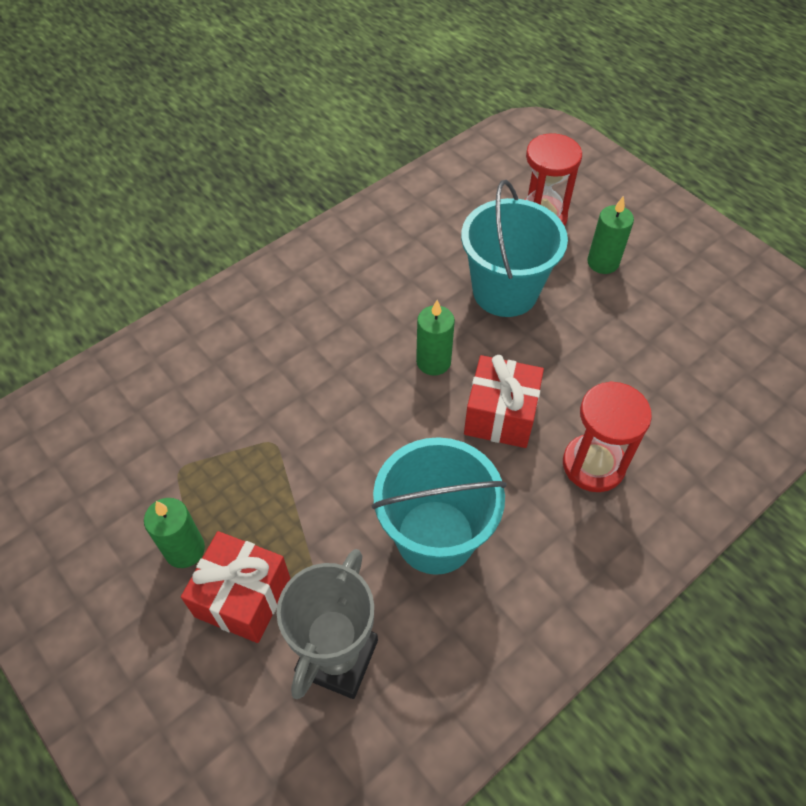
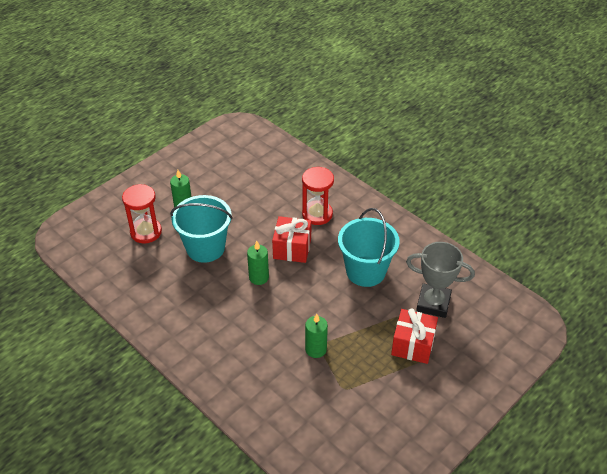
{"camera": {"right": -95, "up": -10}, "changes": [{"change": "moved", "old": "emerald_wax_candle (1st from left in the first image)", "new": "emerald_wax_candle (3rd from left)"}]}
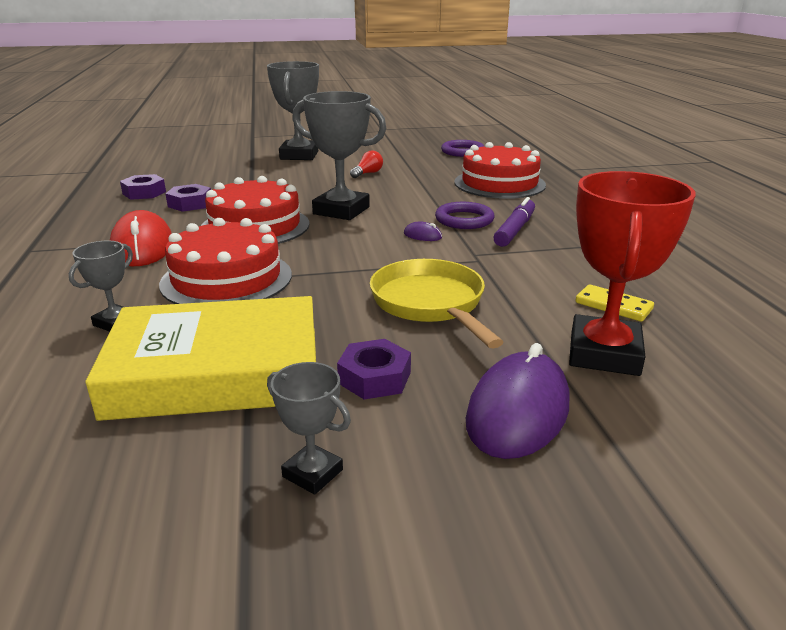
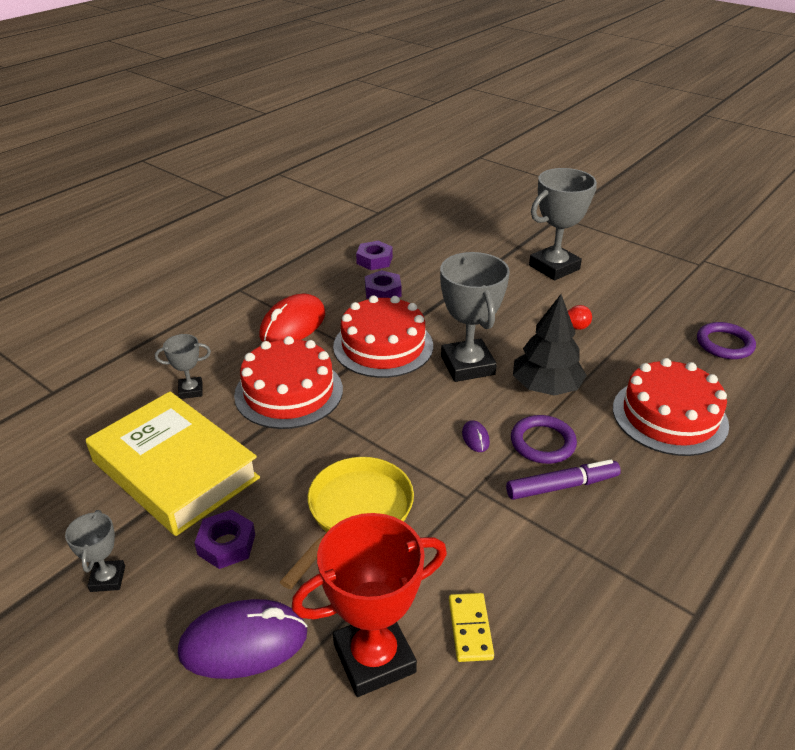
{"camera": {"right": 50, "up": 10}, "changes": [{"change": "added", "new": "black_fir_tree"}]}
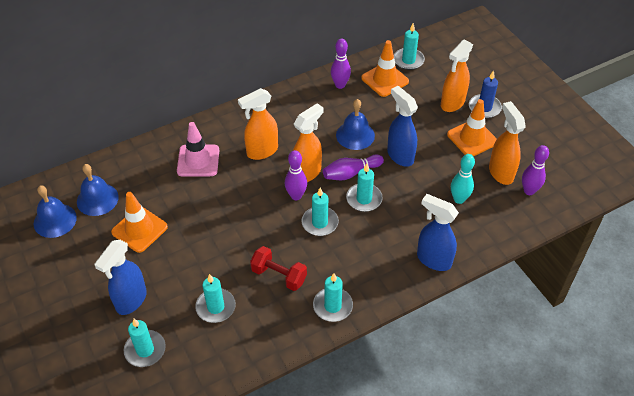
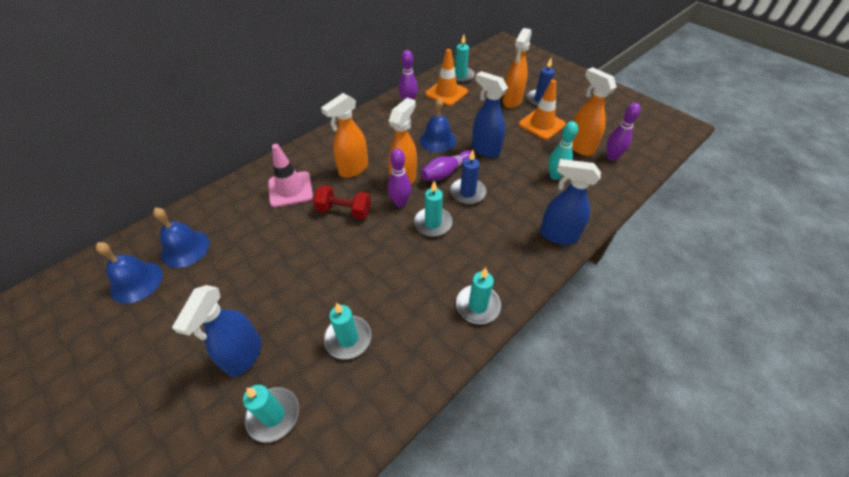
{"camera": {"right": -15, "up": 0}, "changes": [{"change": "removed", "old": "orange-coloured_road_cone (1st from left)"}, {"change": "moved", "old": "red_free_weight"}, {"change": "recoloured", "old": "teal_wax_candle (5th from left)", "new": "blue_wax_candle (1st from left)"}]}
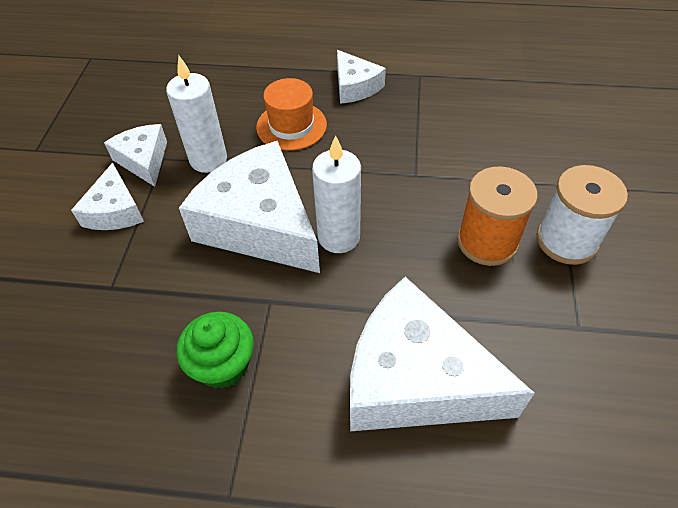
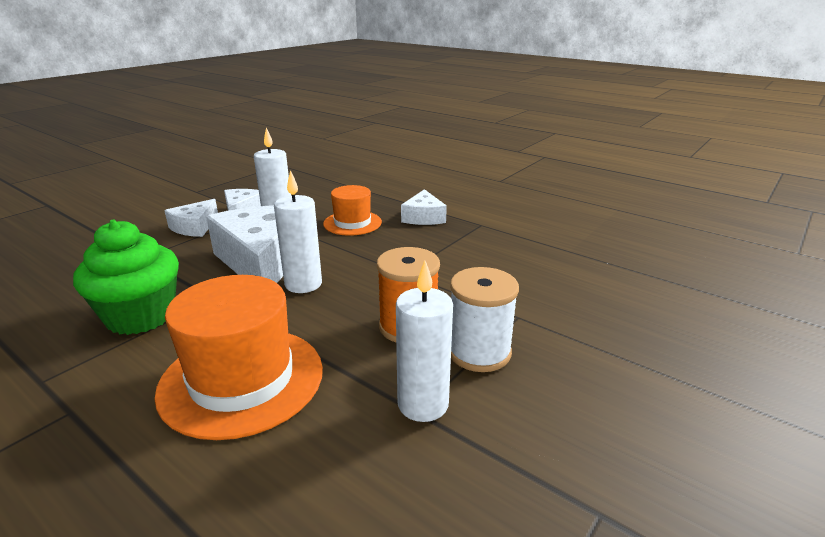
{"camera": {"right": 30, "up": -25}, "changes": [{"change": "resized", "old": "emerald_muffin", "factor": 1.51}, {"change": "replaced", "old": "white_piece_of_cheese (5th from left)", "new": "orange-coloured_tall_hat (1st from left)"}, {"change": "added", "new": "white_wax_candle (3rd from left)"}]}
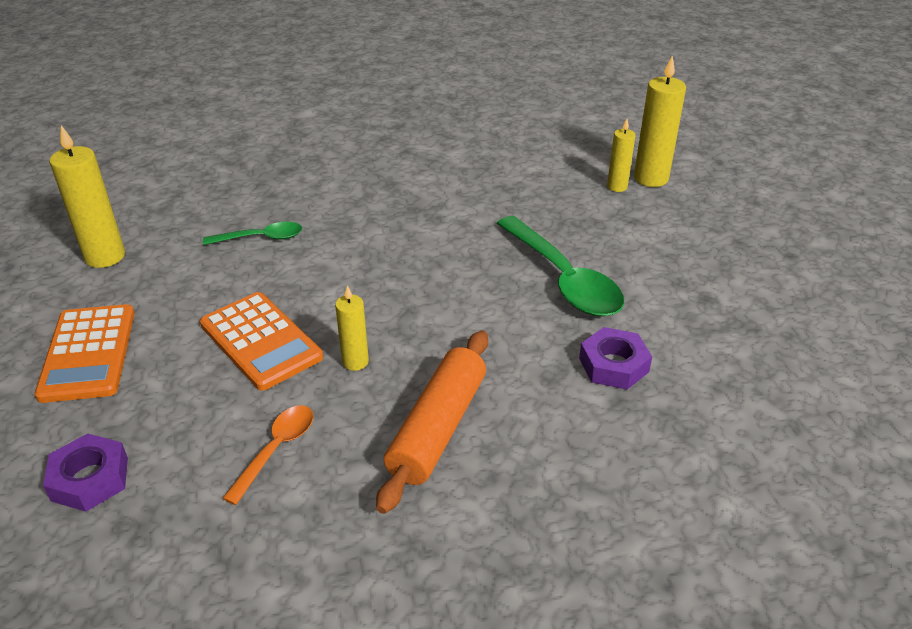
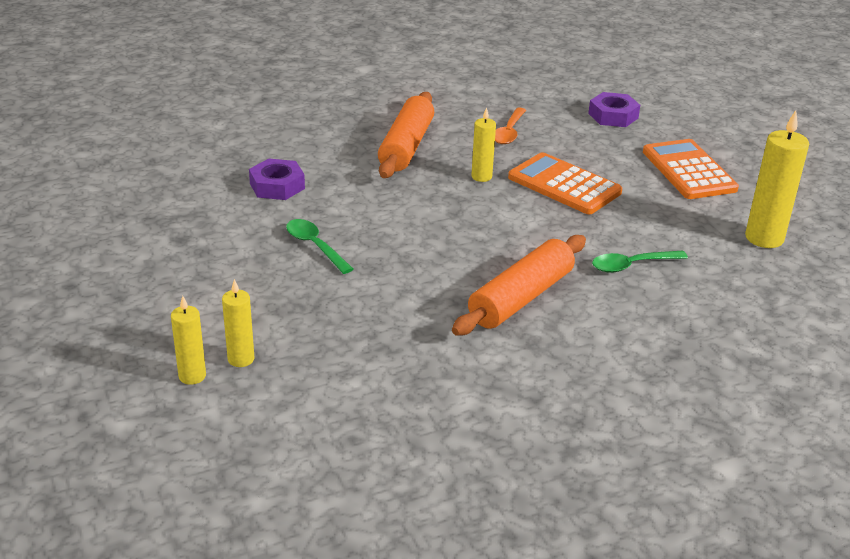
{"camera": {"right": 170, "up": -5}, "changes": [{"change": "resized", "old": "emerald_teaspoon (2nd from left in the first image)", "factor": 0.54}, {"change": "resized", "old": "bright_yellow_wax_candle (4th from left in the first image)", "factor": 0.58}, {"change": "added", "new": "orange-coloured_rolling_pin (2nd from left)"}]}
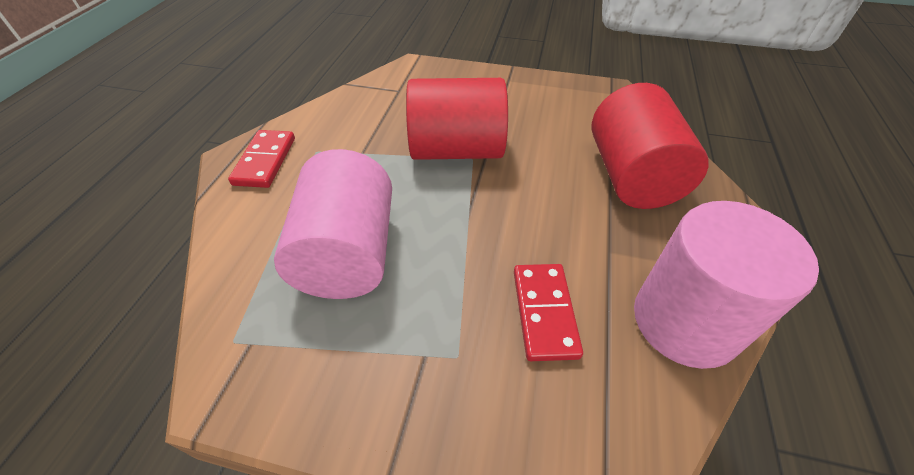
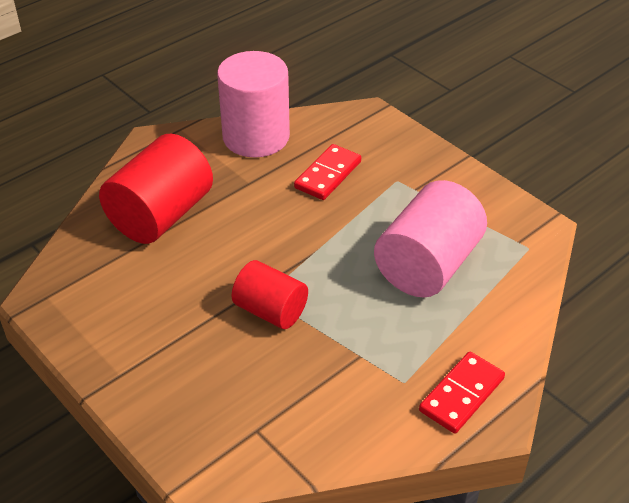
{"camera": {"right": -145, "up": -5}, "changes": [{"change": "resized", "old": "red_solid_cylinder (1st from left in the first image)", "factor": 0.61}]}
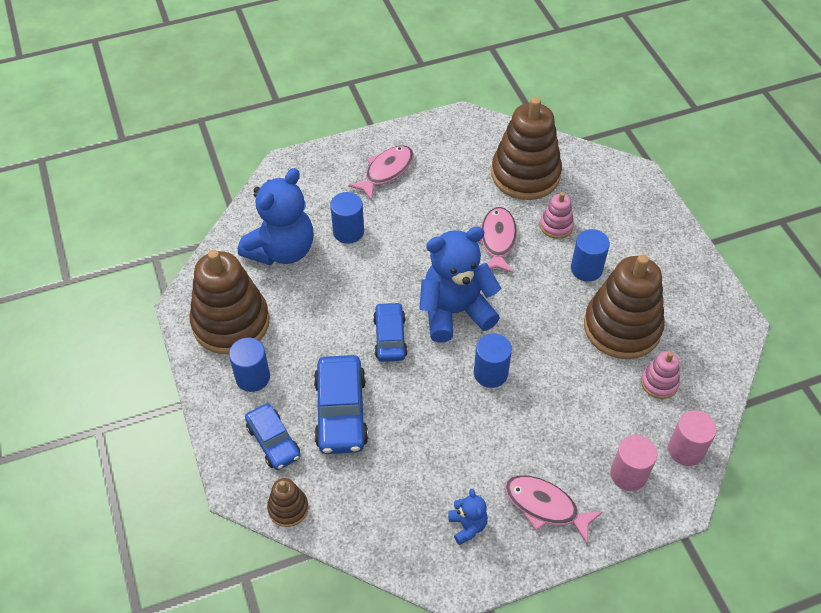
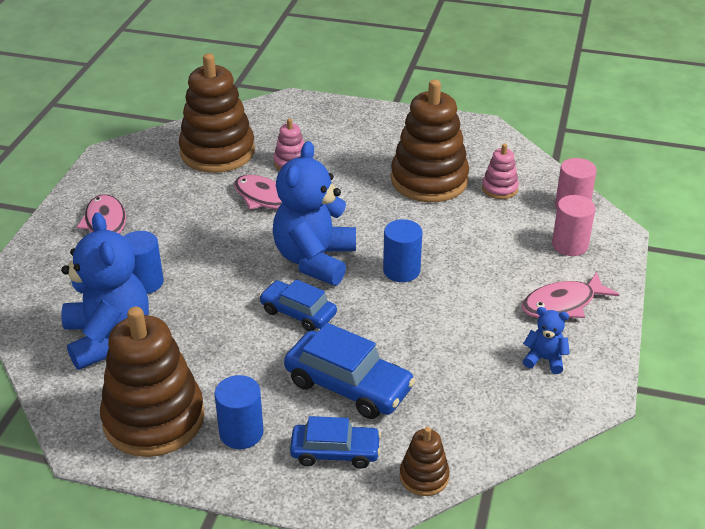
{"camera": {"right": -55, "up": -15}, "changes": [{"change": "removed", "old": "blue_solid_cylinder (4th from left)"}]}
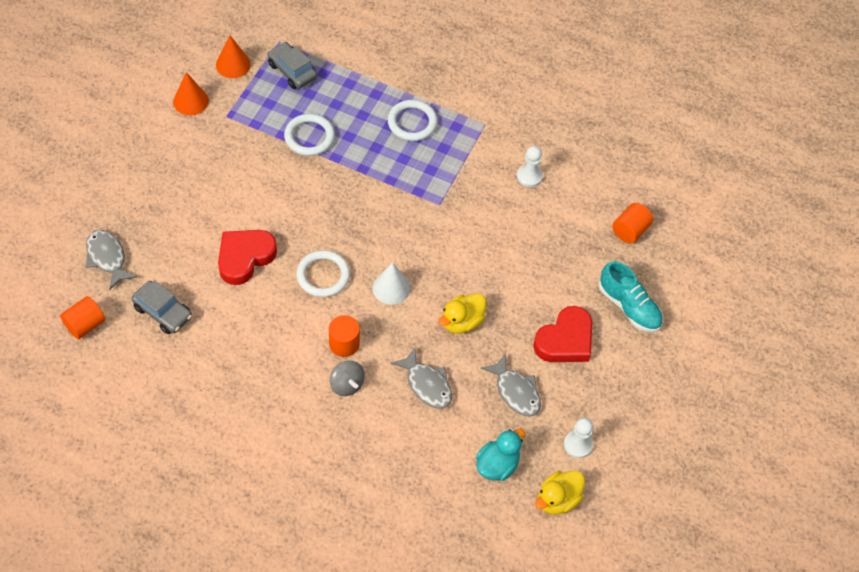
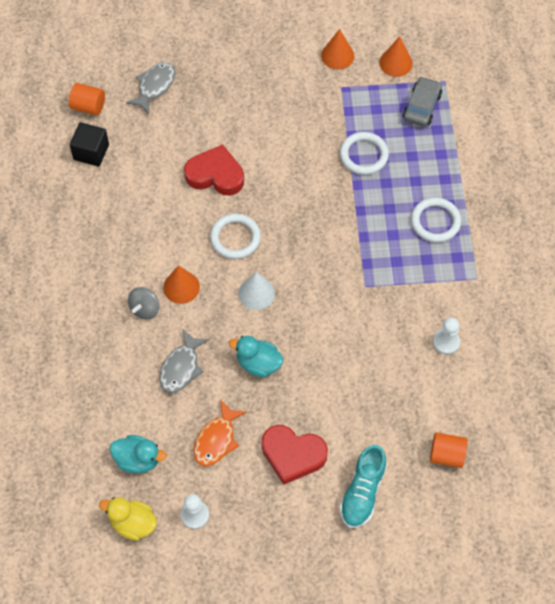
{"camera": {"right": 65, "up": 5}, "changes": [{"change": "removed", "old": "gray_toy_car (1st from left)"}, {"change": "replaced", "old": "orange-coloured_solid_cylinder (2nd from left)", "new": "orange-coloured_cone (1st from left)"}, {"change": "recoloured", "old": "bright_yellow_toy_duck (1st from left)", "new": "teal_toy_duck (2nd from left)"}, {"change": "recoloured", "old": "gray_fish (3rd from left)", "new": "orange-coloured_fish"}, {"change": "added", "new": "black_solid_cube"}]}
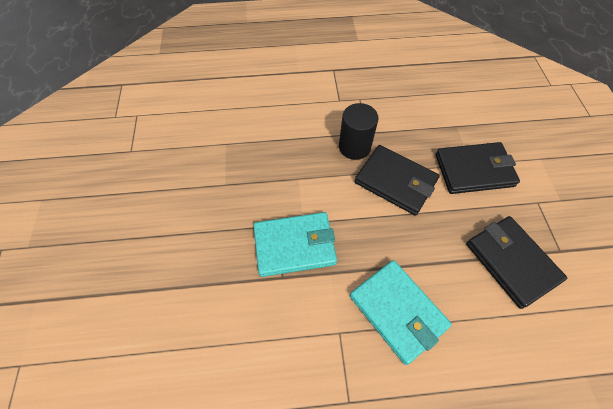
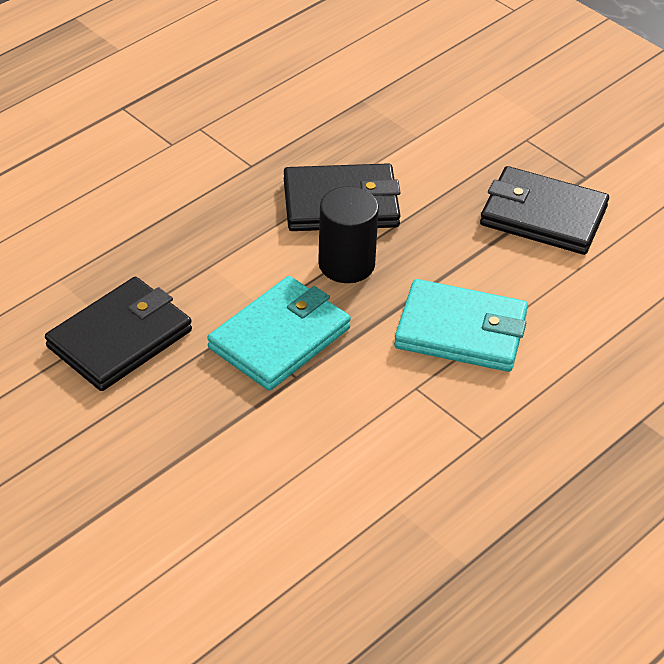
{"camera": {"right": -40, "up": -15}, "changes": [{"change": "moved", "old": "black_solid_cylinder"}, {"change": "moved", "old": "black_wallet (2nd from left in the first image)", "new": "black_wallet (1st from left)"}]}
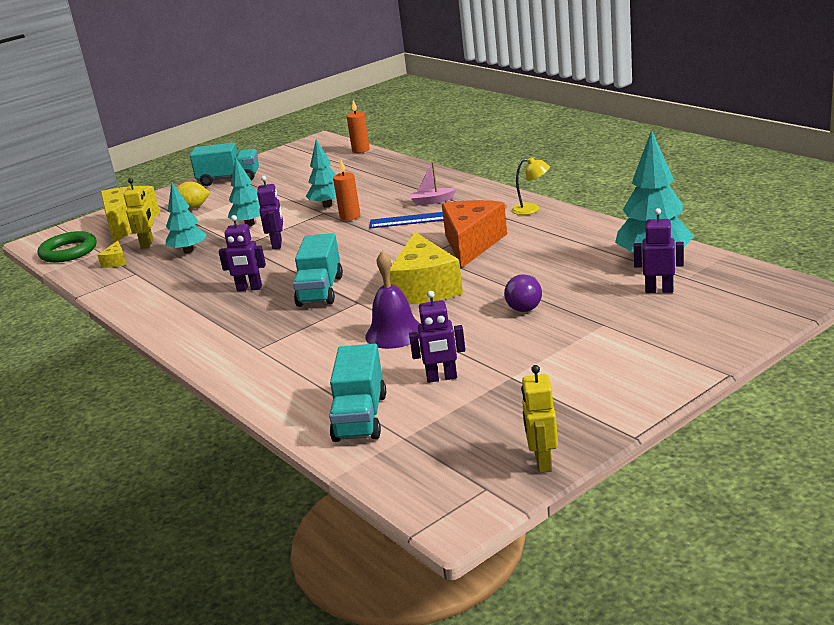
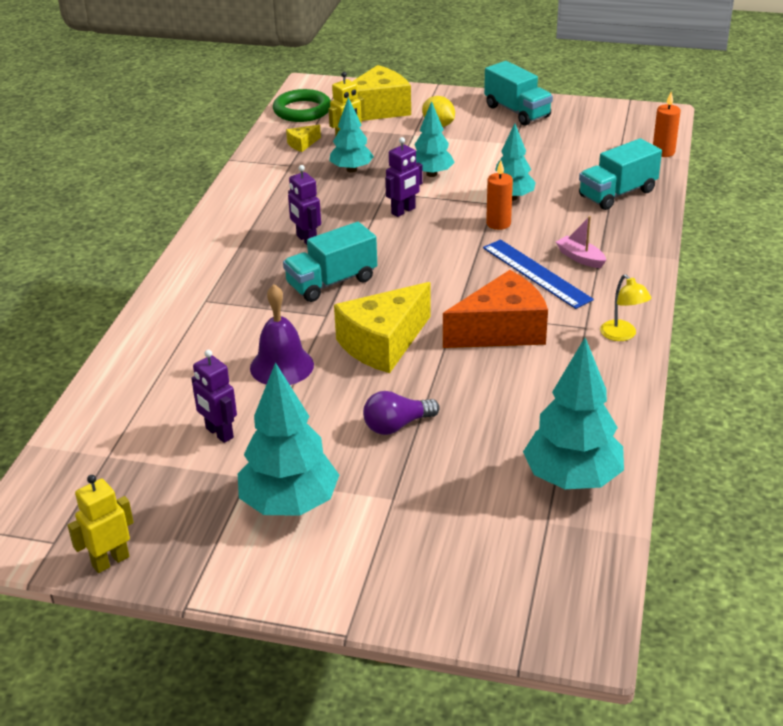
{"camera": {"right": 50, "up": 10}, "changes": [{"change": "moved", "old": "teal_truck (3rd from left)"}, {"change": "removed", "old": "purple_robot_figure (4th from left)"}, {"change": "added", "new": "teal_fir_tree (1st from left)"}]}
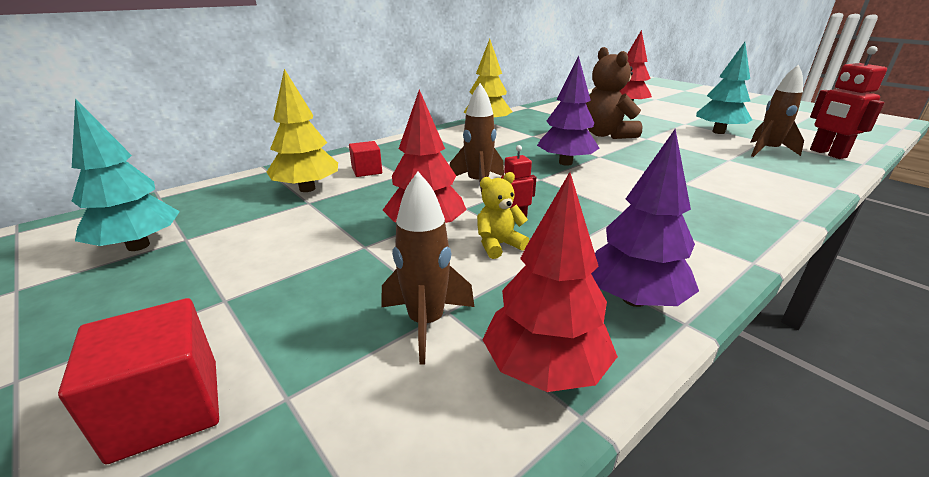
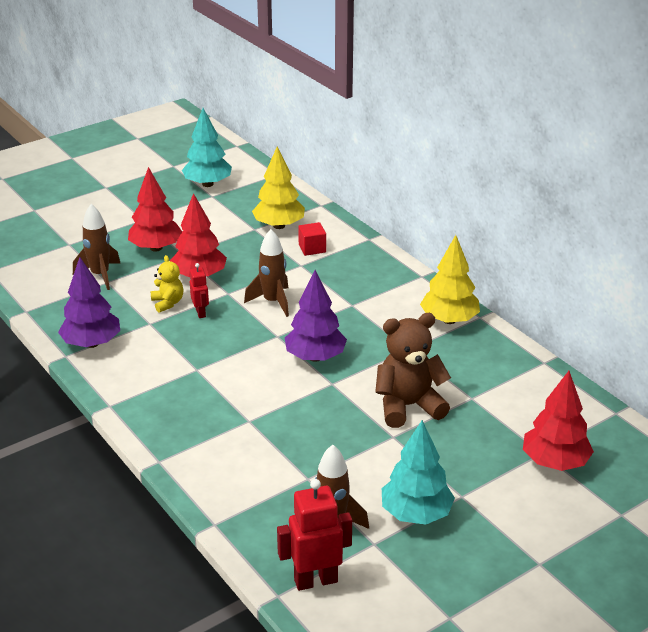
{"camera": {"right": 95, "up": 5}, "changes": [{"change": "removed", "old": "red_solid_cube (1st from left)"}, {"change": "moved", "old": "red_fir_tree (2nd from left in the first image)", "new": "red_fir_tree (1st from left)"}]}
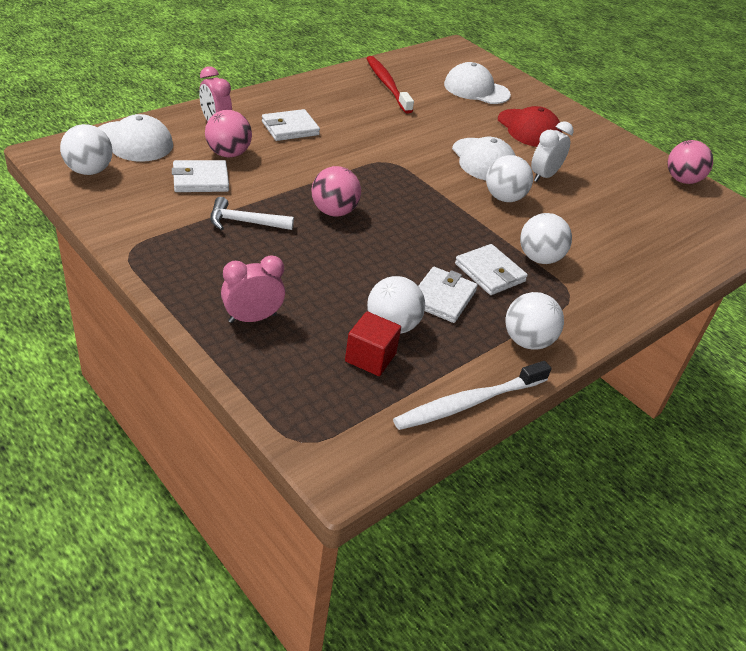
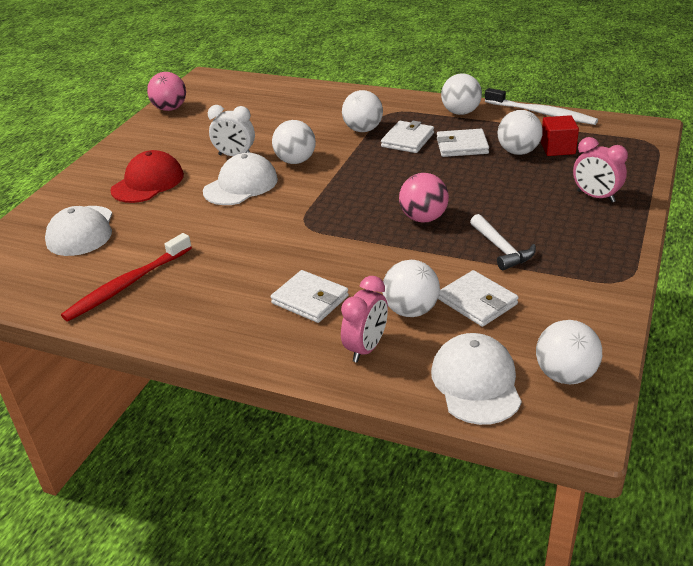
{"camera": {"right": -110, "up": -5}, "changes": [{"change": "recoloured", "old": "rosy_play_ball (1st from left)", "new": "white_play_ball (3rd from left)"}]}
